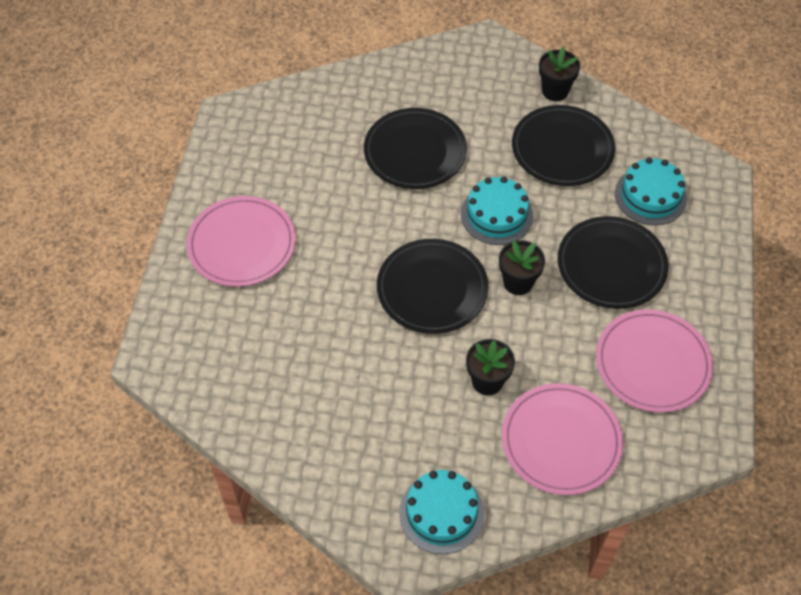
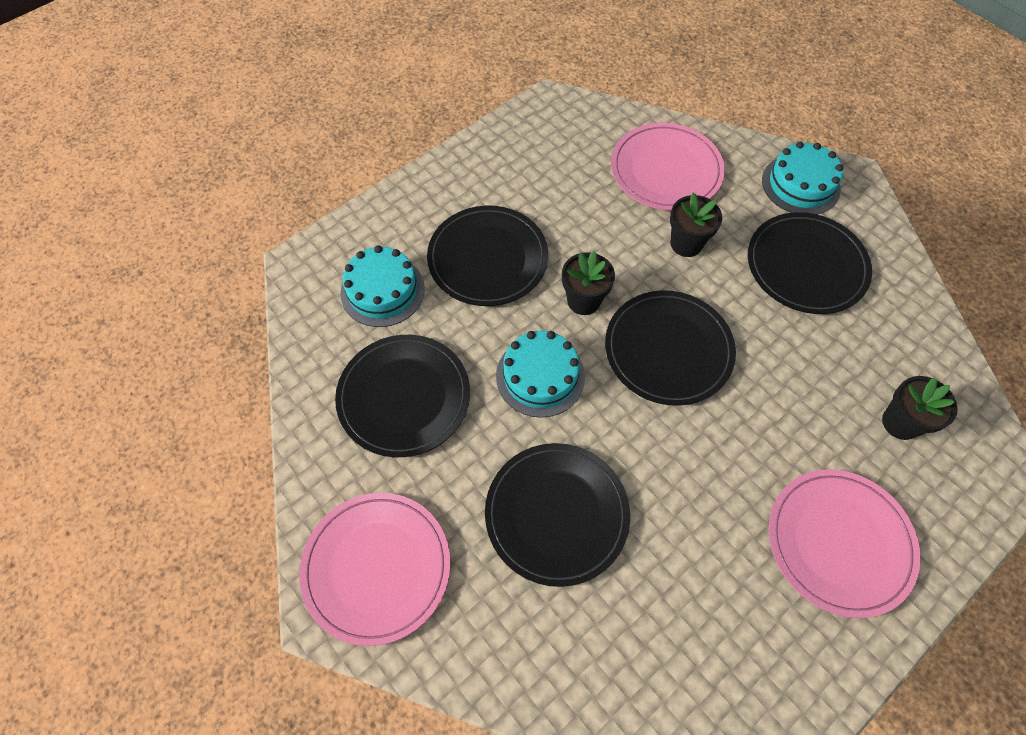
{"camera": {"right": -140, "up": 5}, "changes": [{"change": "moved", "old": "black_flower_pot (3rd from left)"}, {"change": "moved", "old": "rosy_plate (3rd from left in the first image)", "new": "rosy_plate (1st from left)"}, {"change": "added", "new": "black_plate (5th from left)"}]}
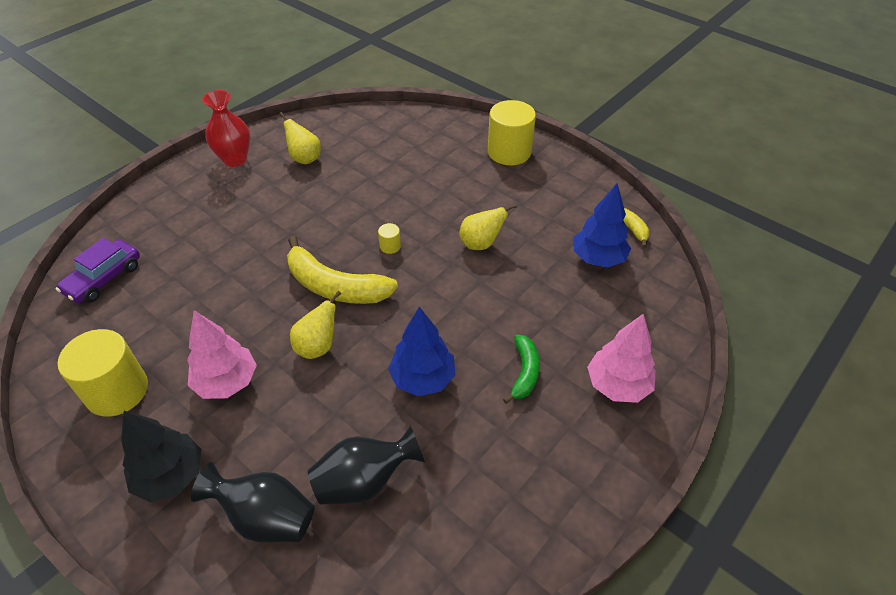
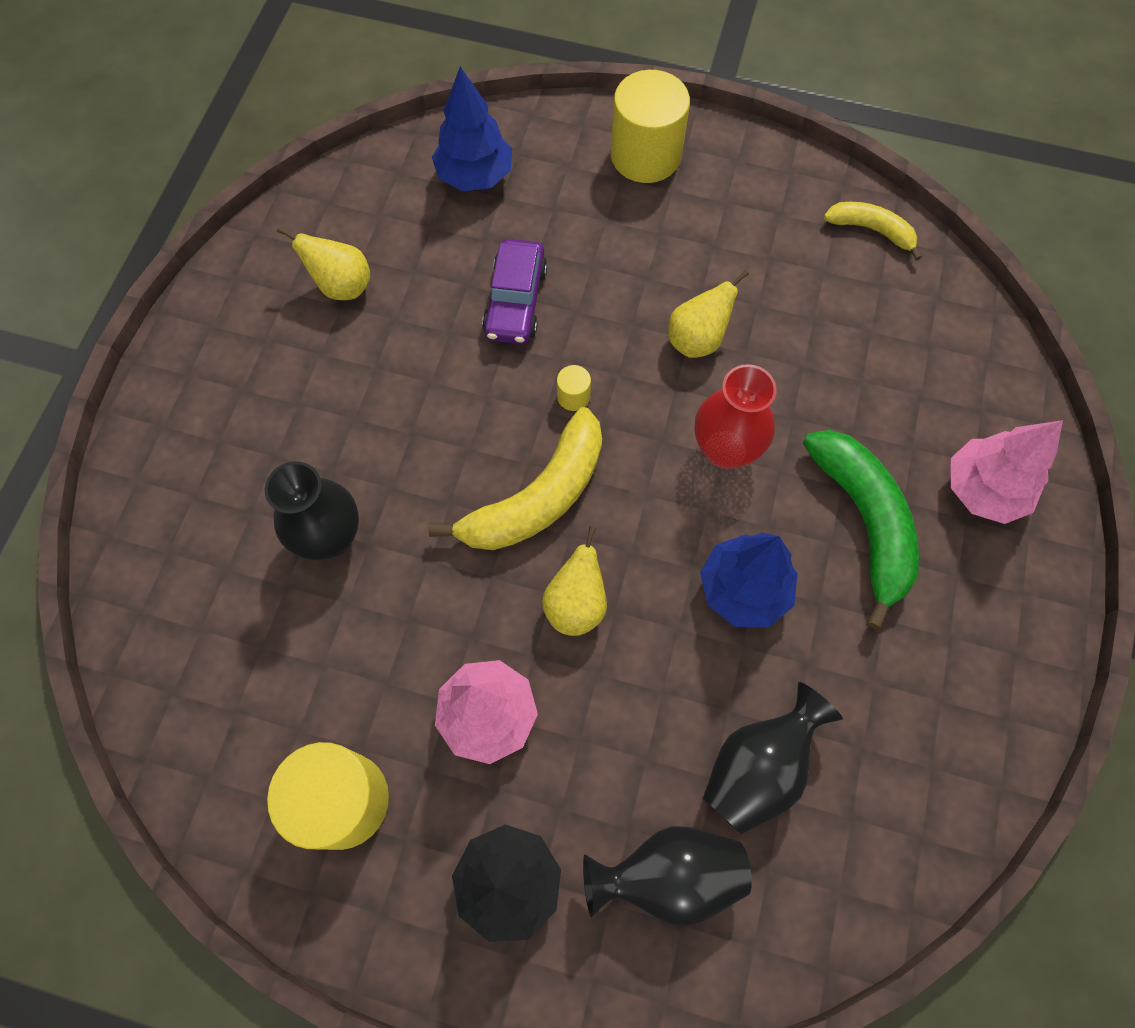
{"camera": {"right": -25, "up": 20}, "changes": [{"change": "moved", "old": "purple_toy_car"}, {"change": "moved", "old": "red_tall_vase"}, {"change": "turned", "old": "bright_yellow_banana_fruit (1st from left)", "degrees": -45}, {"change": "resized", "old": "emerald_banana_fruit", "factor": 1.78}, {"change": "moved", "old": "blue_fir_tree (2nd from left in the first image)", "new": "blue_fir_tree (1st from left)"}, {"change": "added", "new": "black_tall_vase (1st from left)"}]}
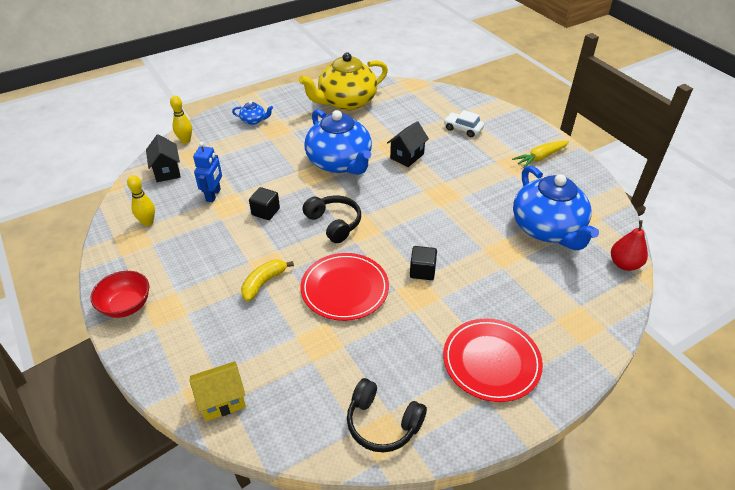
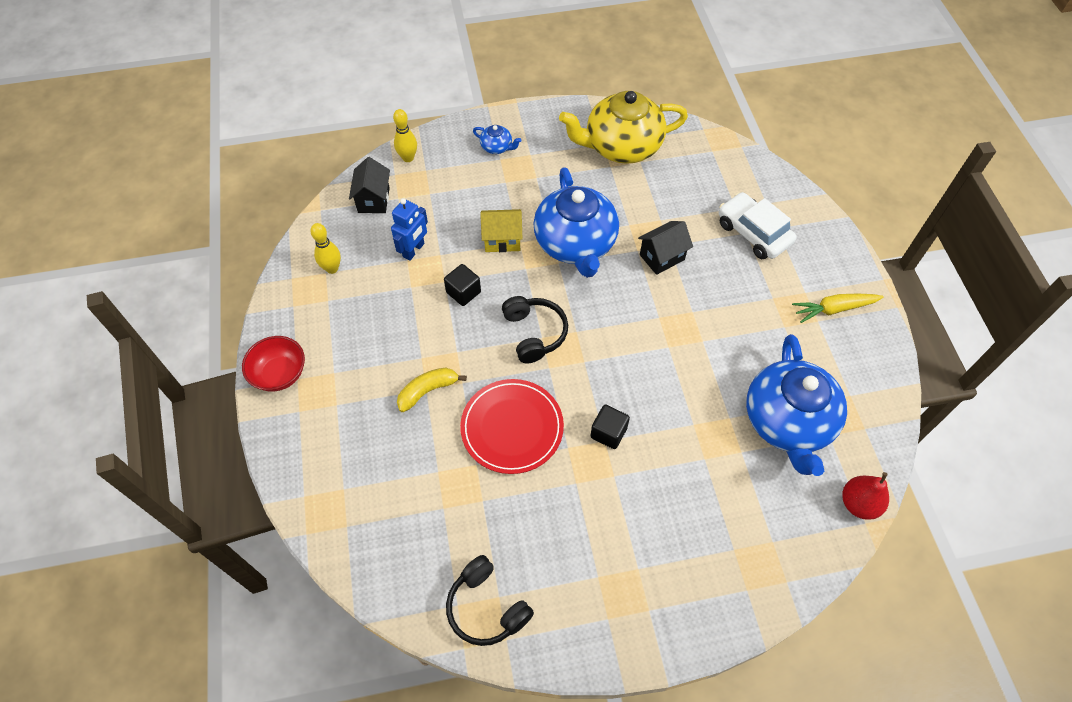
{"camera": {"right": 20, "up": 15}, "changes": [{"change": "moved", "old": "bright_yellow_house"}, {"change": "removed", "old": "red_plate (2nd from left)"}, {"change": "resized", "old": "white_toy_car", "factor": 1.5}]}
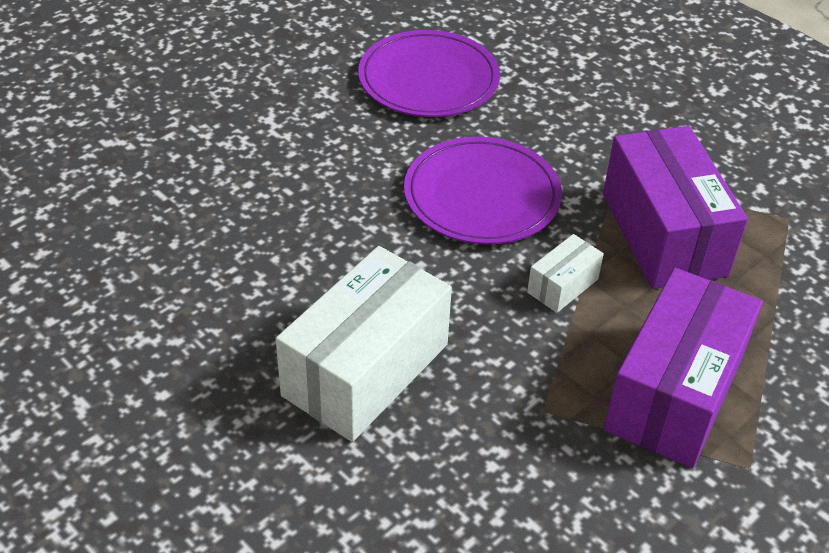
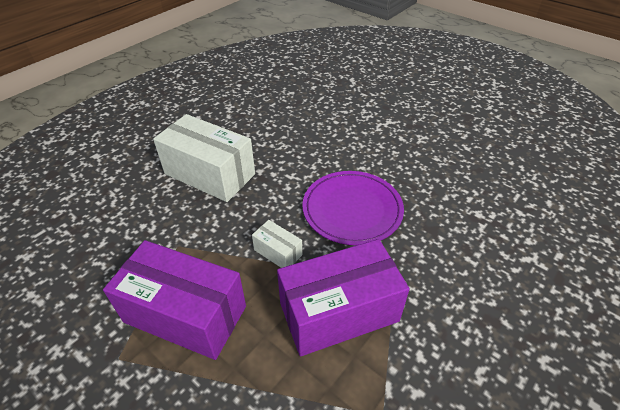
{"camera": {"right": 85, "up": 0}, "changes": [{"change": "removed", "old": "purple_plate (1st from left)"}]}
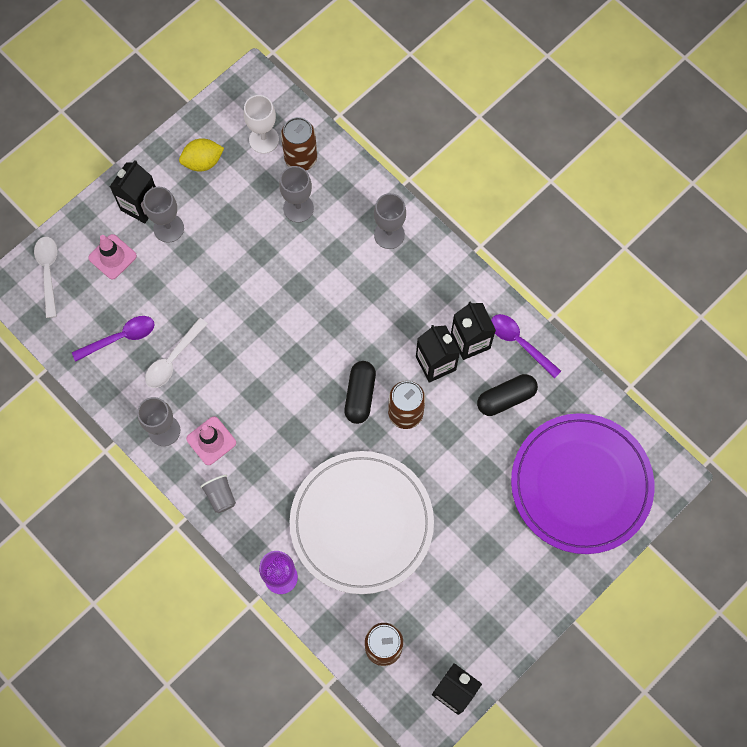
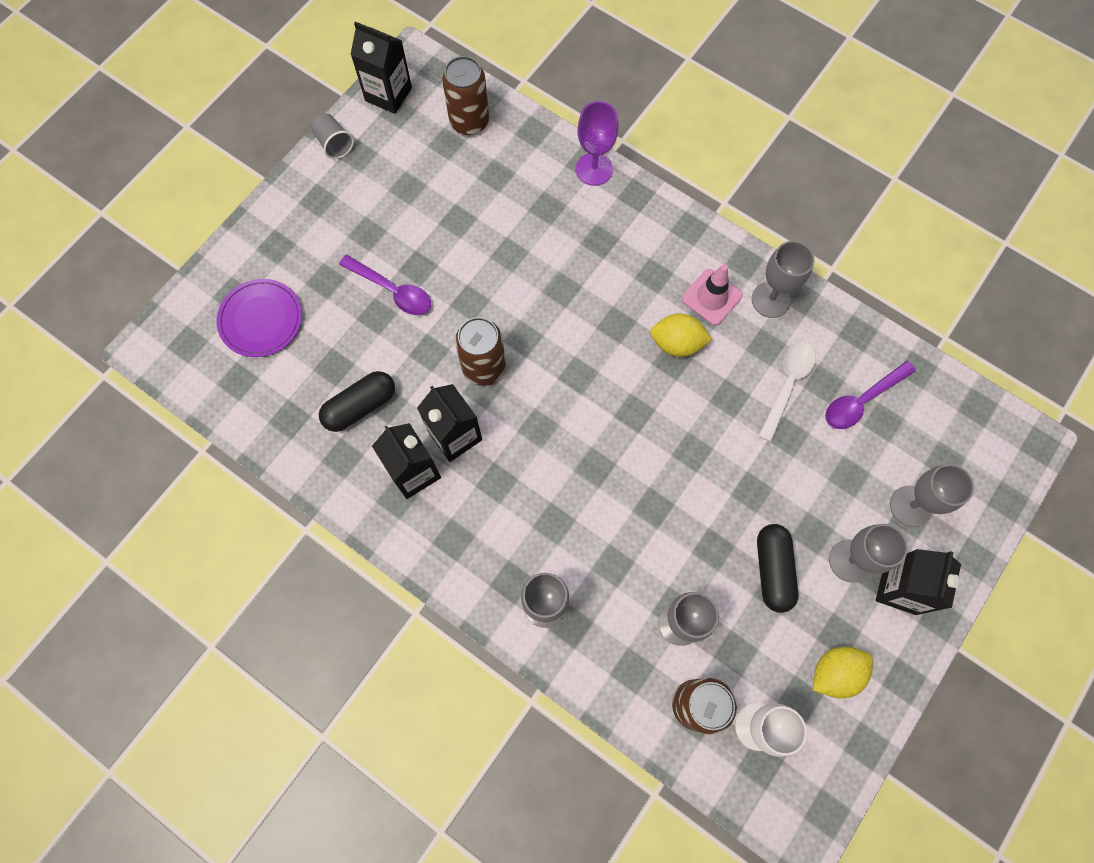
{"camera": {"right": 170, "up": 0}, "changes": [{"change": "removed", "old": "white_teaspoon (1st from left)"}, {"change": "replaced", "old": "rosy_road_cone (1st from left)", "new": "gray_chalice (5th from left)"}, {"change": "moved", "old": "gray_cup"}, {"change": "removed", "old": "white_plate"}, {"change": "moved", "old": "black_pill_shape (1st from left in the first image)", "new": "black_pill_shape (2nd from left)"}, {"change": "moved", "old": "purple_teaspoon (2nd from left in the first image)", "new": "purple_teaspoon (1st from left)"}, {"change": "resized", "old": "purple_plate", "factor": 0.49}, {"change": "added", "new": "bright_yellow_toy_lemon (1st from left)"}]}
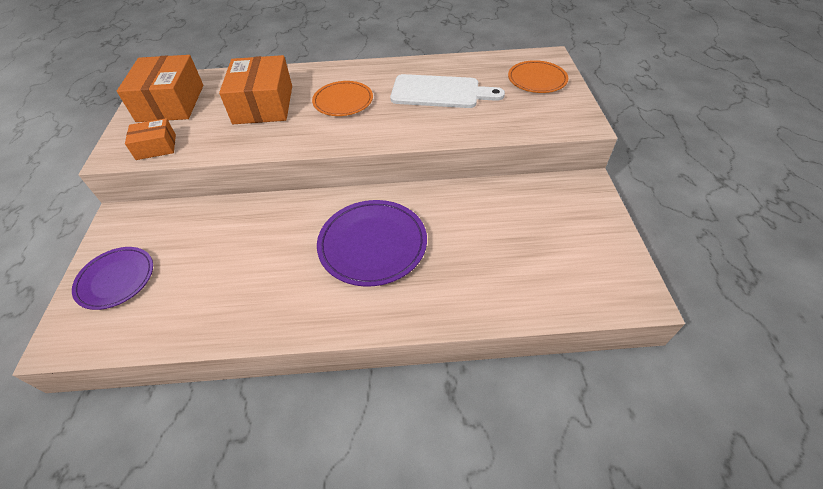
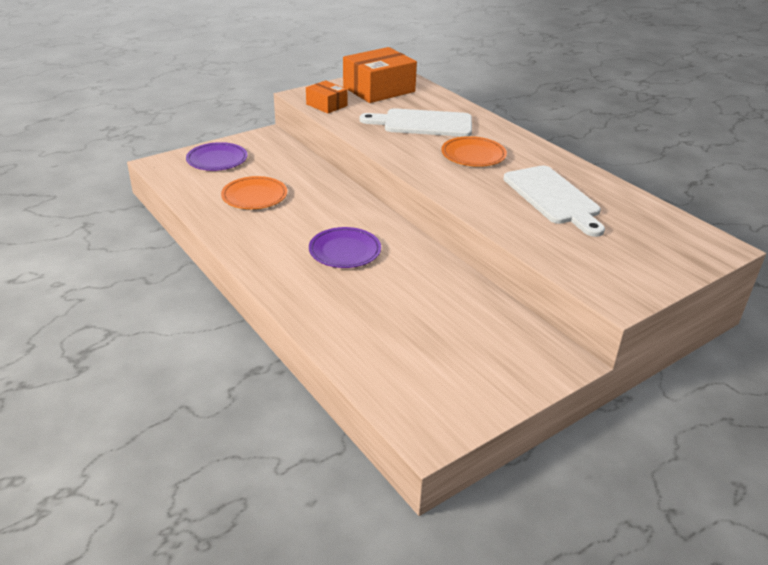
{"camera": {"right": 55, "up": -15}, "changes": [{"change": "replaced", "old": "orange-coloured_parcel (3rd from left)", "new": "white_chopping_board (1st from left)"}, {"change": "resized", "old": "purple_plate (2nd from left)", "factor": 0.66}, {"change": "moved", "old": "orange-coloured_plate (2nd from left in the first image)", "new": "orange-coloured_plate (1st from left)"}]}
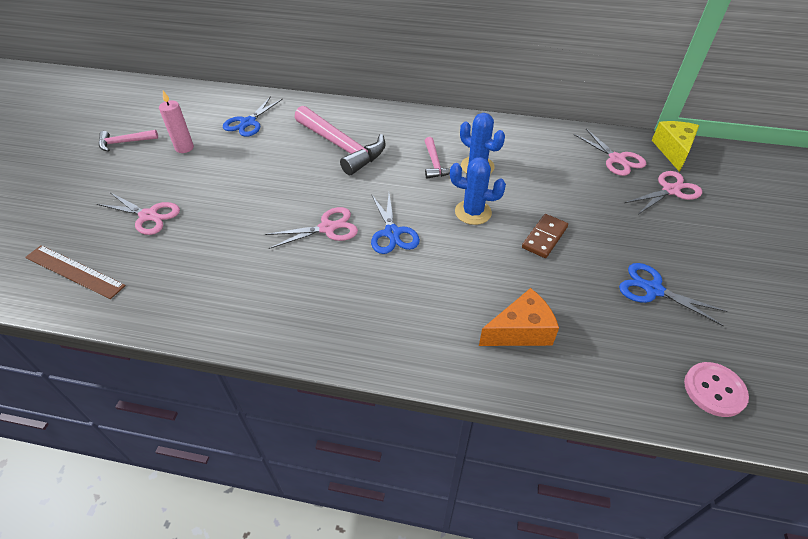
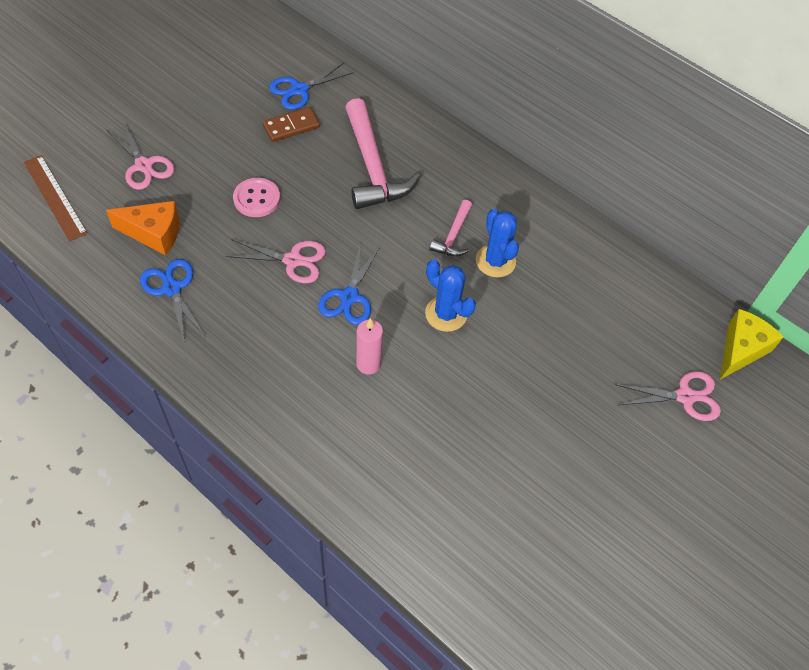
{"camera": {"right": 25, "up": 10}, "changes": [{"change": "removed", "old": "rosy_carpenter's_hammer (1st from left)"}, {"change": "moved", "old": "rosy_wax_candle"}, {"change": "moved", "old": "orange-coloured_piece_of_cheese"}, {"change": "moved", "old": "dark_brown_domino"}, {"change": "removed", "old": "rosy_pair_of_scissors (3rd from left)"}, {"change": "moved", "old": "blue_pair_of_scissors (3rd from left in the first image)", "new": "blue_pair_of_scissors (1st from left)"}, {"change": "moved", "old": "rosy_sewing_button"}]}
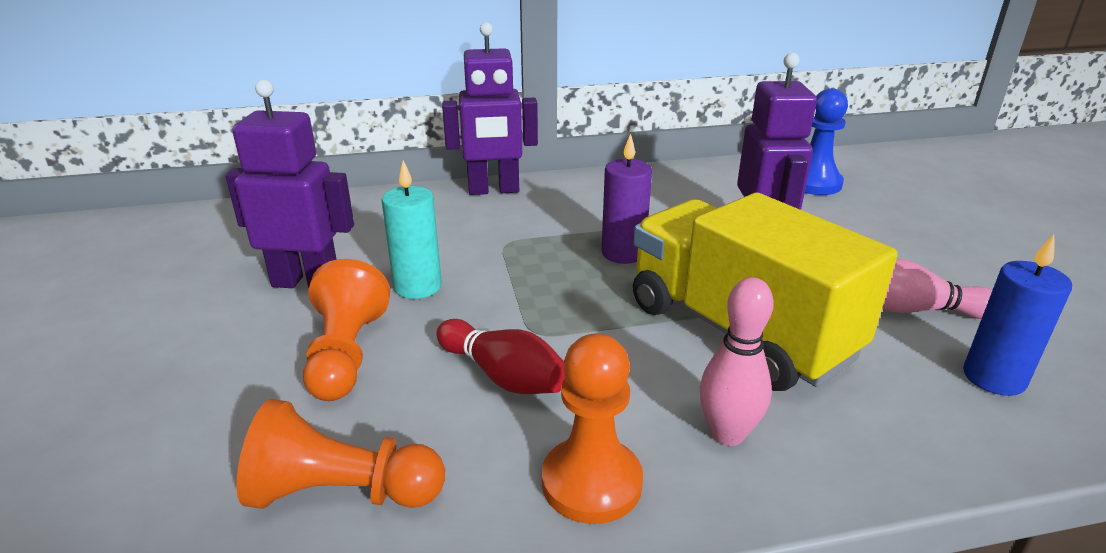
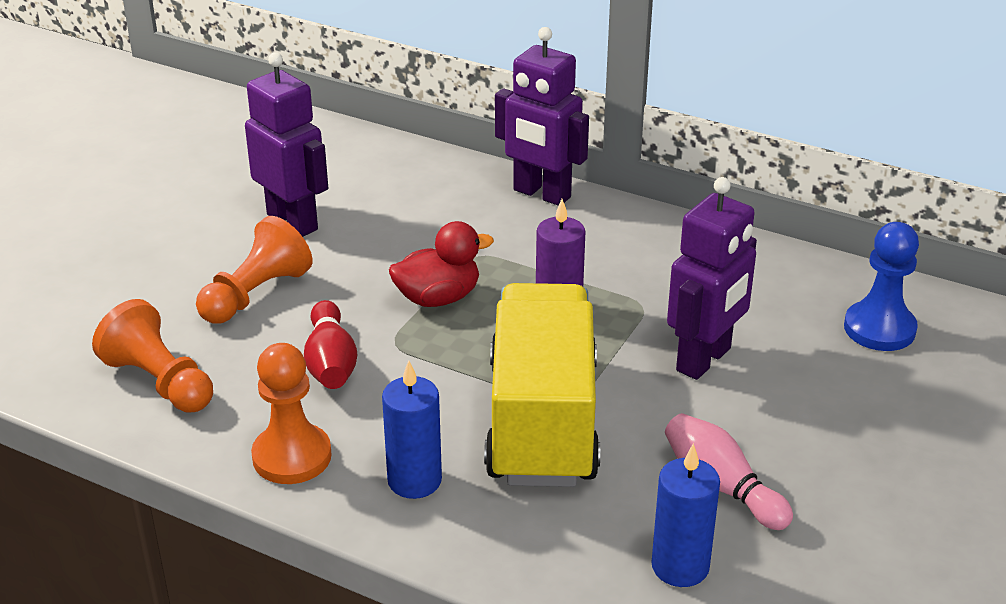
{"camera": {"right": 40, "up": 5}, "changes": [{"change": "removed", "old": "teal_wax_candle"}, {"change": "replaced", "old": "rosy_skittle (1st from left)", "new": "blue_wax_candle (1st from left)"}, {"change": "added", "new": "red_toy_duck"}]}
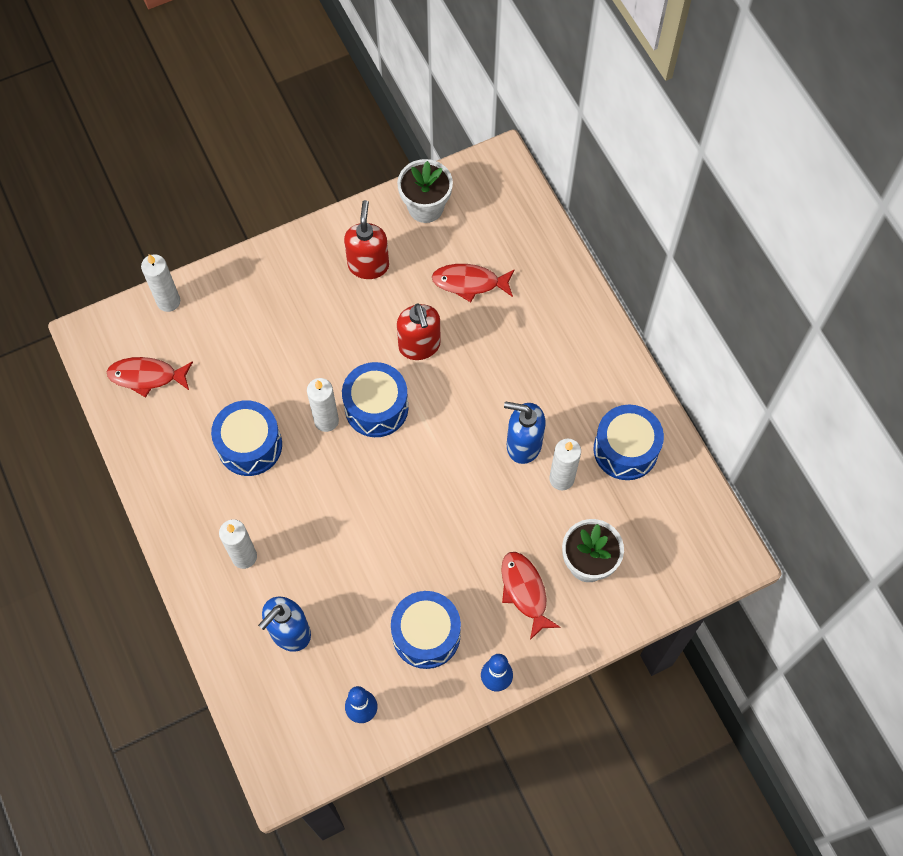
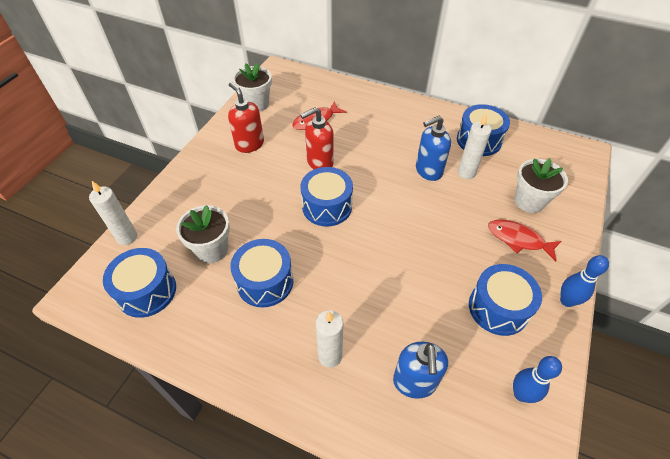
{"camera": {"right": -40, "up": -15}, "changes": [{"change": "replaced", "old": "red_fish (1st from left)", "new": "blue_snare_drum (1st from left)"}, {"change": "removed", "old": "white_wax_candle (3rd from left)"}, {"change": "turned", "old": "red_soap_pump (2nd from left)", "degrees": 120}, {"change": "added", "new": "white_flower_pot (1st from left)"}]}
